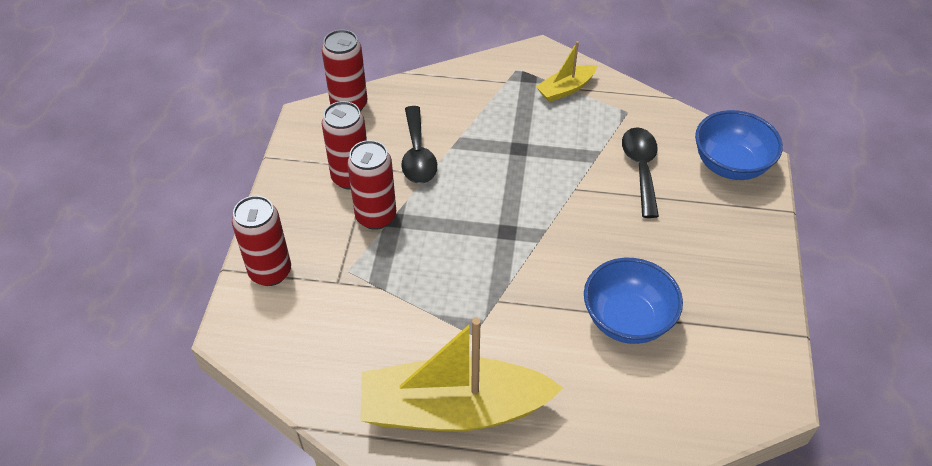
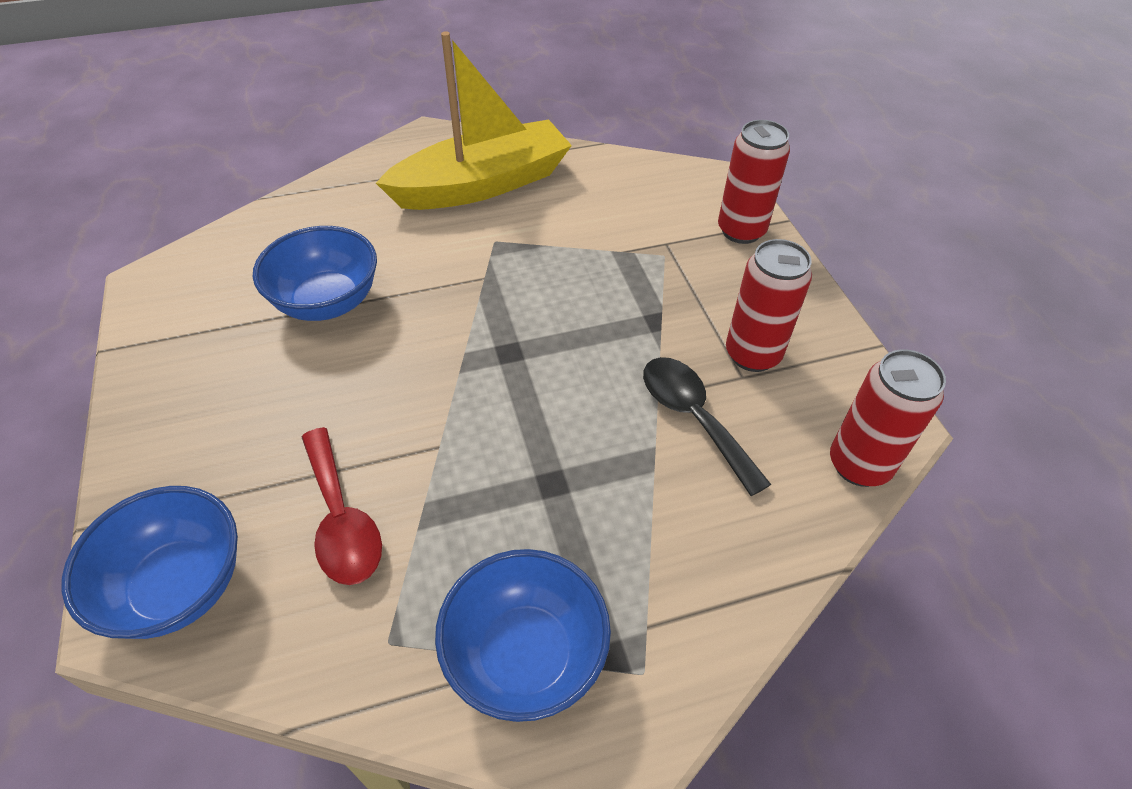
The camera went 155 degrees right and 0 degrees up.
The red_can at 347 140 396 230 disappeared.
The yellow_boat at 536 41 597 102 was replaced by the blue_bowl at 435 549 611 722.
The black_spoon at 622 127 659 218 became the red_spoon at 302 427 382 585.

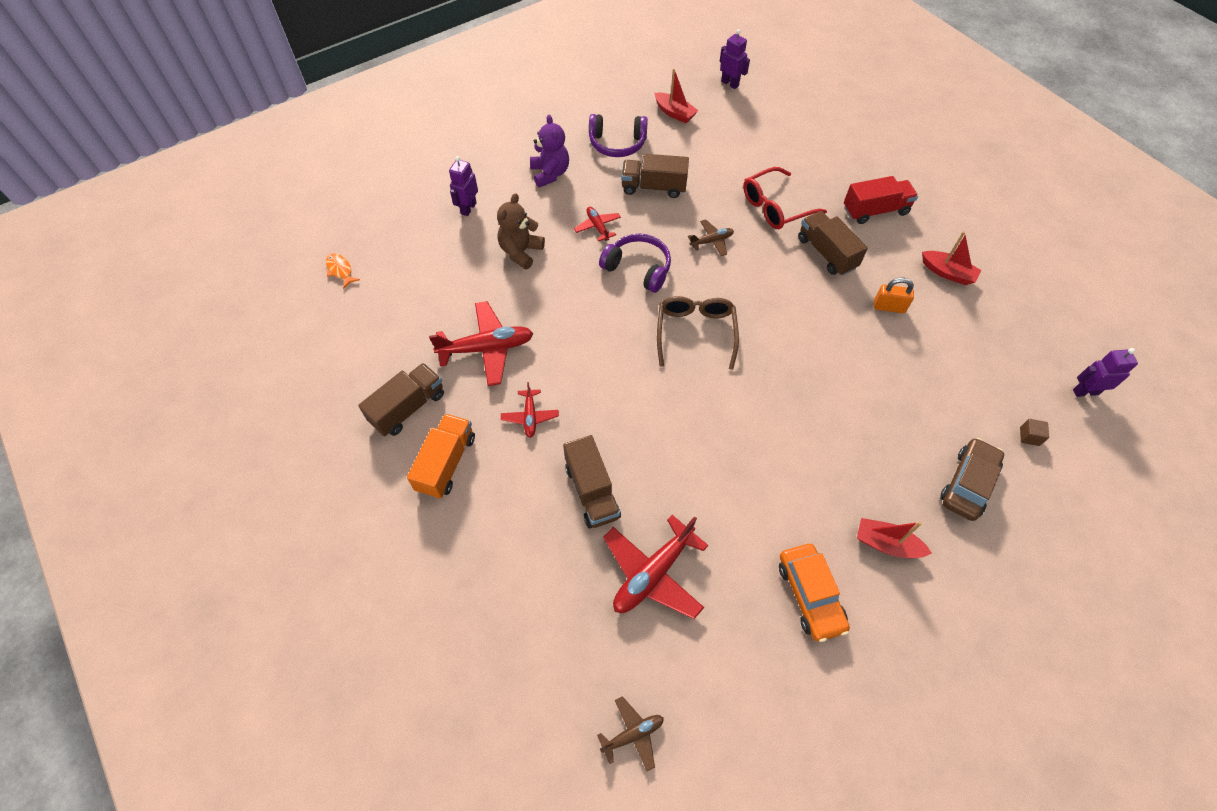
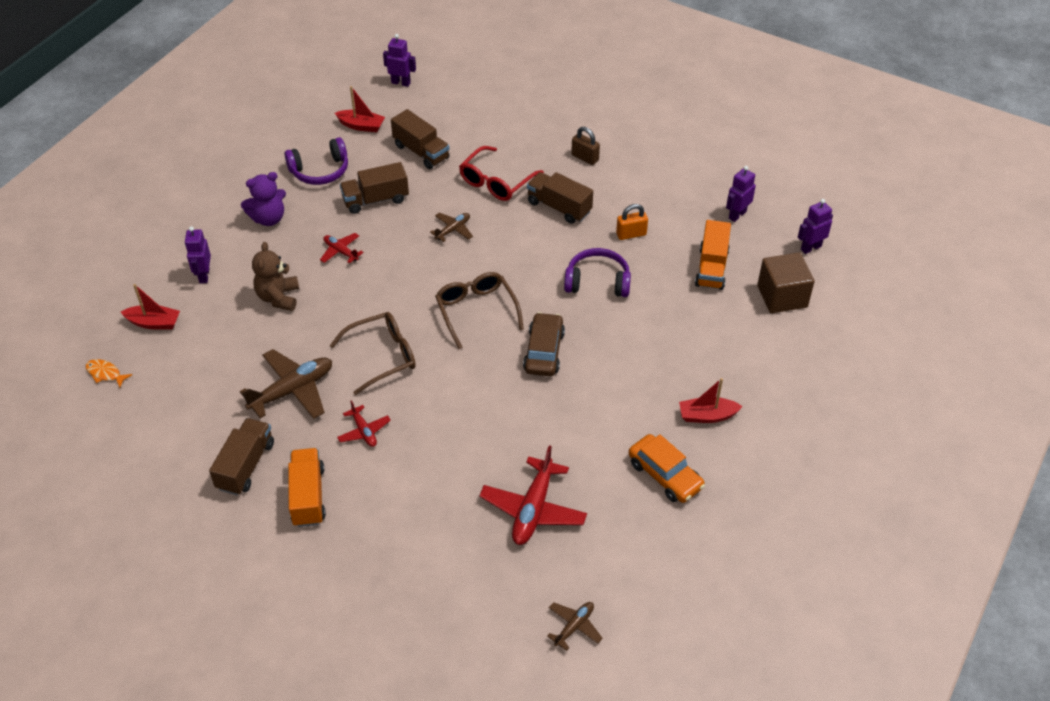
The camera went 25 degrees left and 10 degrees down.
The brown_glasses at 330 312 416 395 appeared.
The orange_truck at 695 220 731 290 appeared.
The purple_robot at 726 166 756 222 appeared.
The brown_truck moved from 563 435 621 528 to 391 109 450 169.
The purple_headphones moved from 599 233 671 293 to 564 248 631 297.
The red_boat moved from 922 231 981 285 to 121 284 180 329.
The brown_car moved from 940 438 1004 521 to 523 312 565 376.
The red_truck at 844 176 918 224 was replaced by the brown_padlock at 571 127 600 165.
The red_plane at 429 301 533 386 became the brown_plane at 240 349 332 419.
The purple_teddy_bear at 530 115 569 187 turned 105 degrees clockwise.
The brown_cube at 1020 419 1049 446 changed to 2.50 times the size.

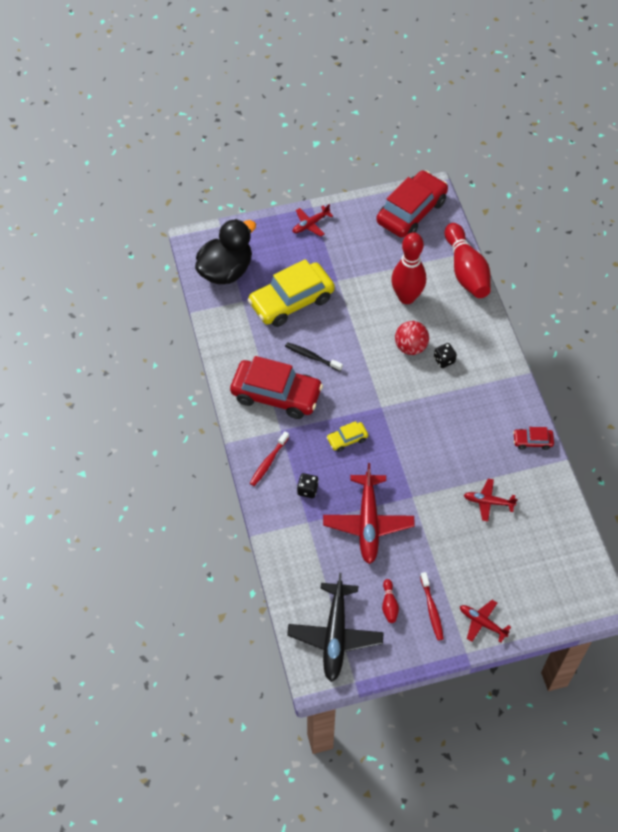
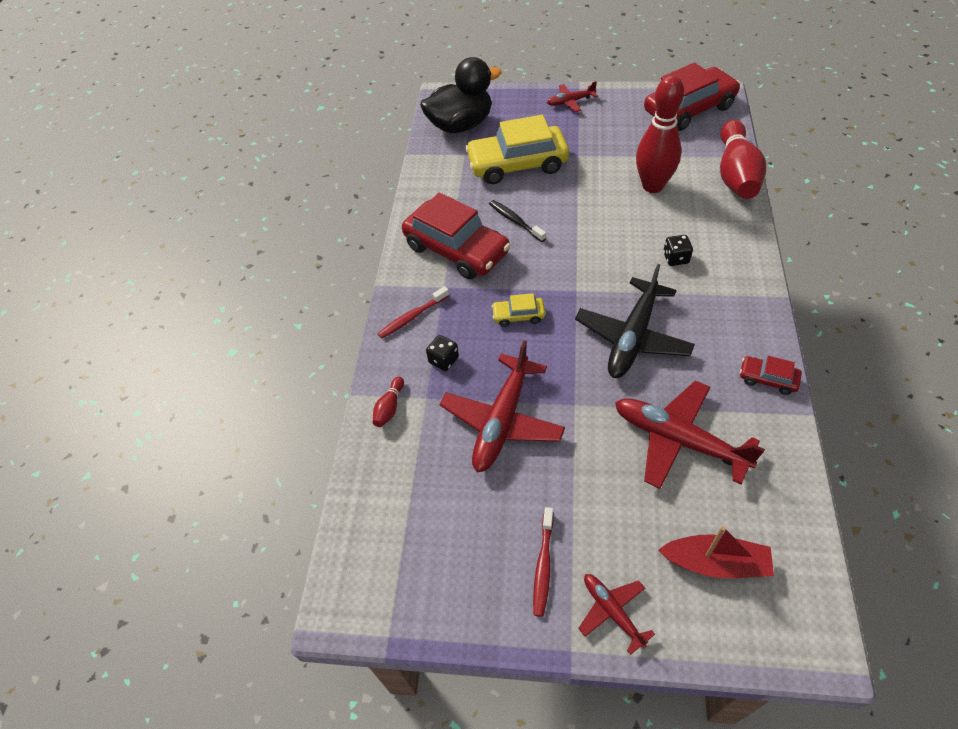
The camera went 25 degrees right and 5 degrees down.
The red_ball at 395 321 429 355 disappeared.
The red_boat at 658 526 774 578 appeared.
The black_plane moved from 287 573 384 682 to 575 264 695 378.
The red_bowling_pin moved from 382 579 399 623 to 373 377 404 427.
The red_plane at 464 479 518 521 changed to 1.89 times the size.

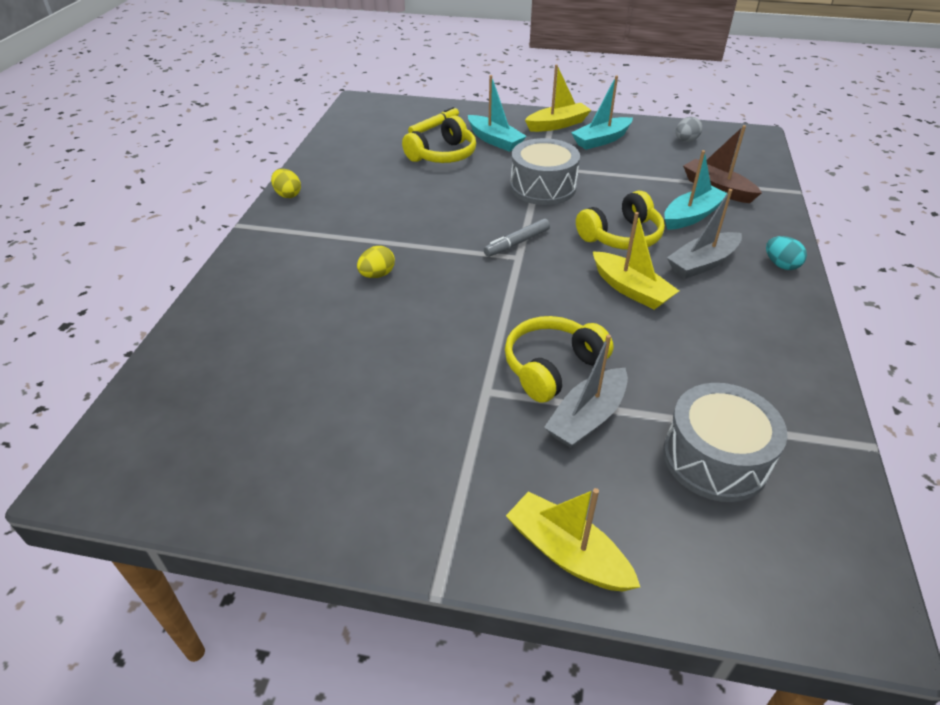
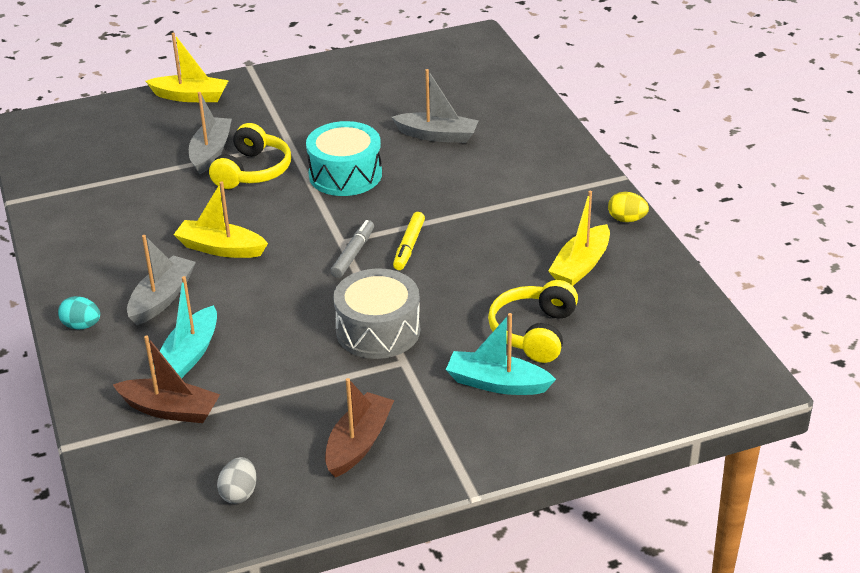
The camera went 150 degrees right and 5 degrees down.
The yellow_egg at 357 246 395 278 disappeared.
The yellow_headphones at 576 191 665 250 disappeared.
The grey_drum at 663 383 788 502 disappeared.
The turquoise_drum at 306 121 382 196 appeared.
The grey_boat at 392 69 479 143 appeared.
The yellow_marker moved from 408 107 459 133 to 393 212 425 270.
The yellow_boat moved from 525 65 591 132 to 548 191 610 286.
The turquoise_boat at 571 75 633 150 became the brown_boat at 325 378 394 478.

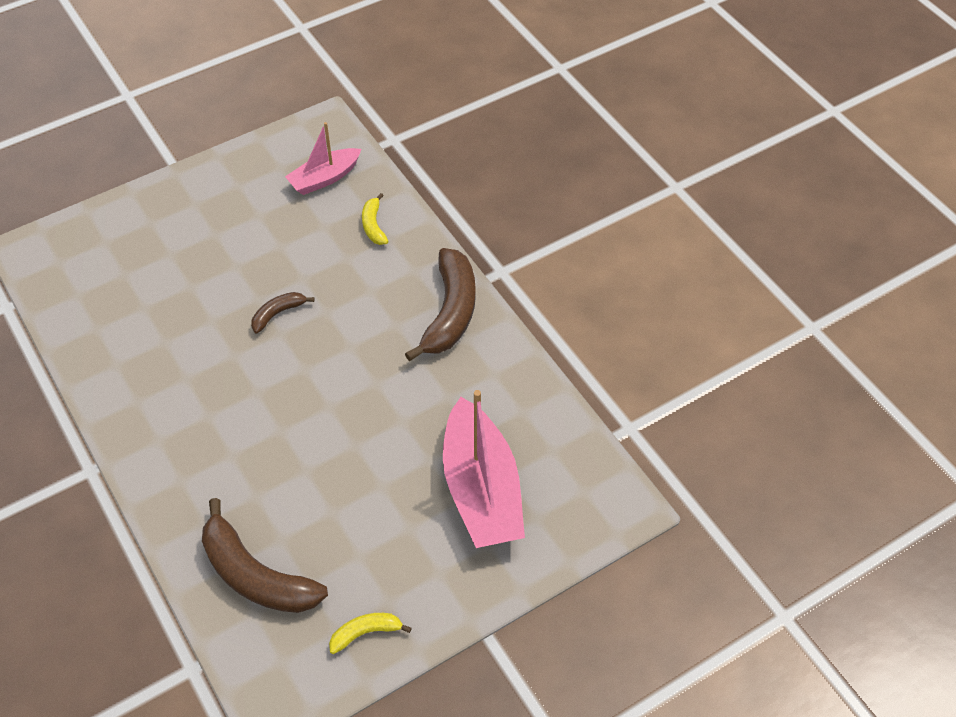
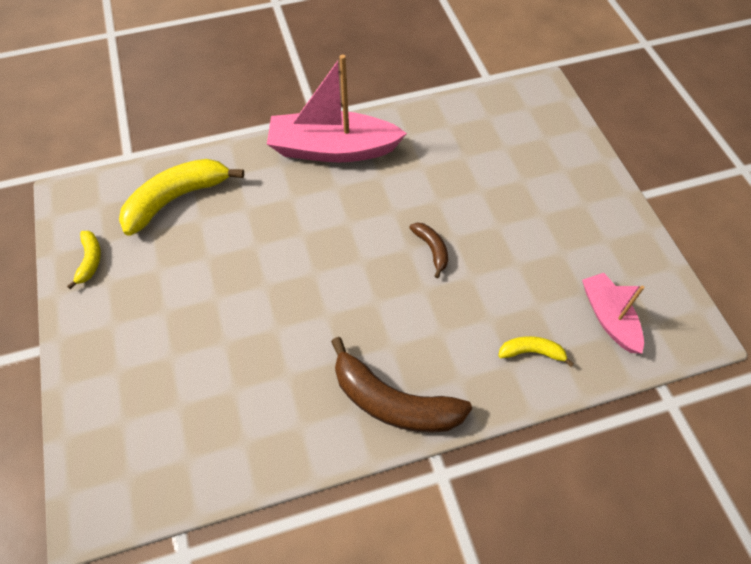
The camera went 105 degrees right and 5 degrees up.
The pink_boat moved from 443 390 525 548 to 267 54 407 162.
The brown_banana at 202 498 328 613 became the yellow_banana at 119 159 244 236.

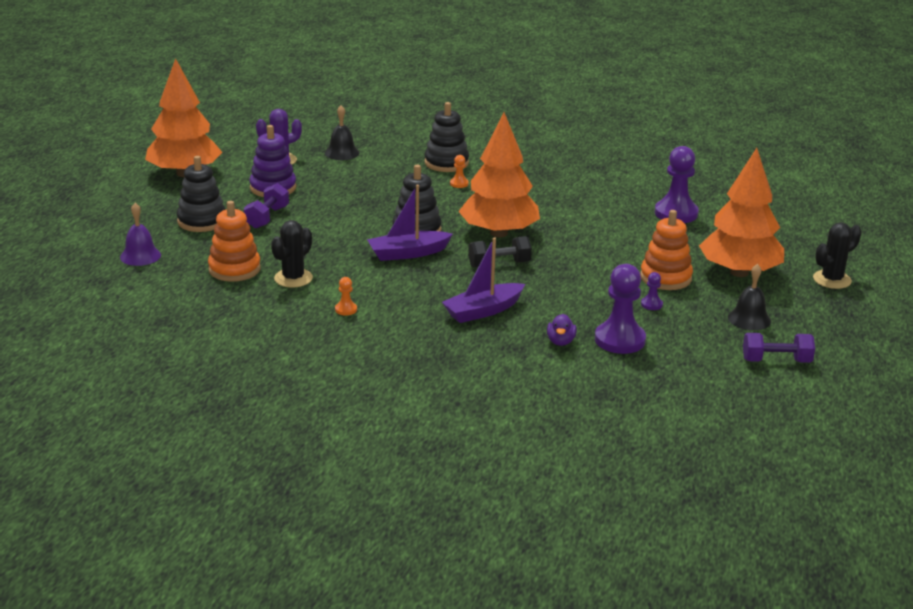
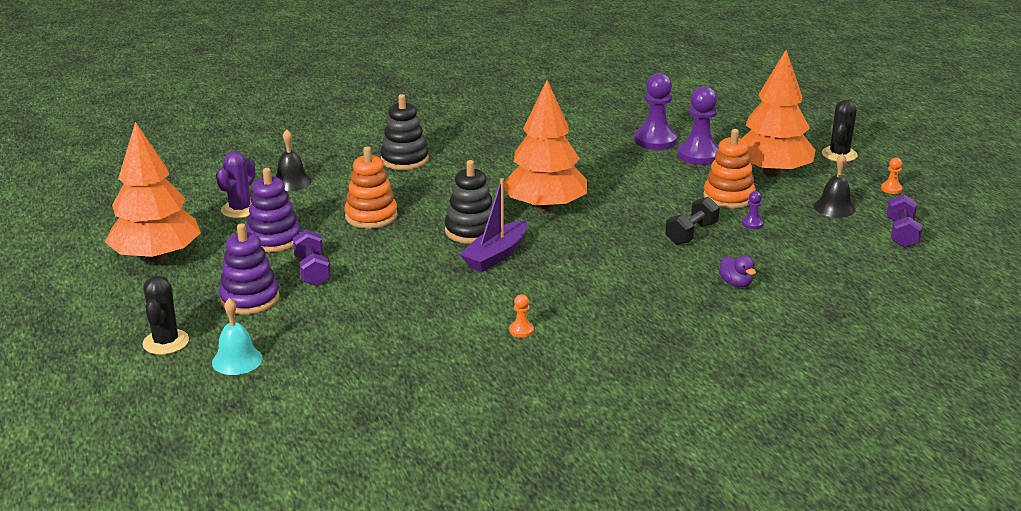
The camera went 35 degrees left and 0 degrees up.
The purple_boat at 442 238 525 323 disappeared.
The orange_stacking_toy moved from 208 201 261 282 to 345 146 398 229.
The black_cactus moved from 271 220 313 287 to 143 276 189 355.
The orange_pawn moved from 450 155 469 188 to 881 158 902 194.
The black_dumbbell moved from 468 236 532 268 to 665 197 720 245.
The purple_pawn moved from 595 264 646 354 to 677 86 719 165.
The purple_bell at 120 203 161 266 became the turquoise_bell at 212 298 263 375.
The black_stacking_toy at 177 156 226 232 became the purple_stacking_toy at 219 223 280 315.
The purple_dumbbell at 743 333 815 363 turned 45 degrees counterclockwise.

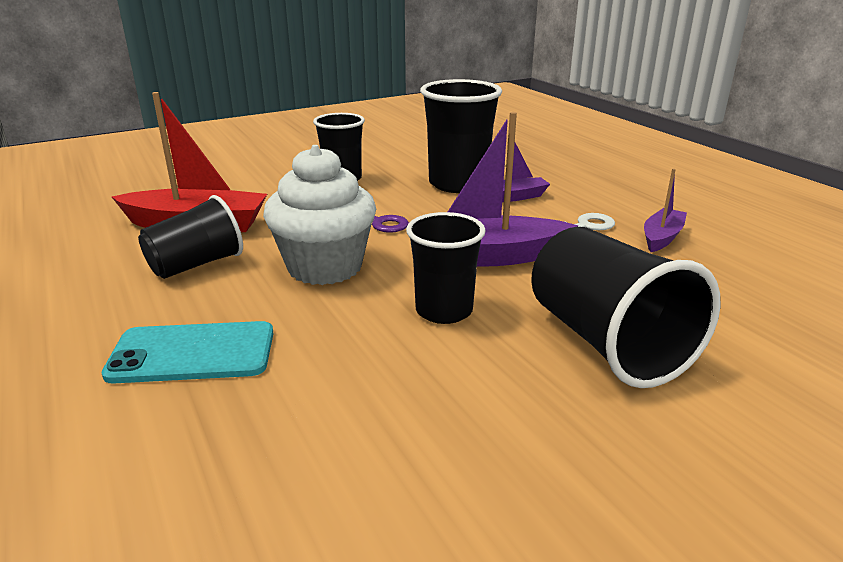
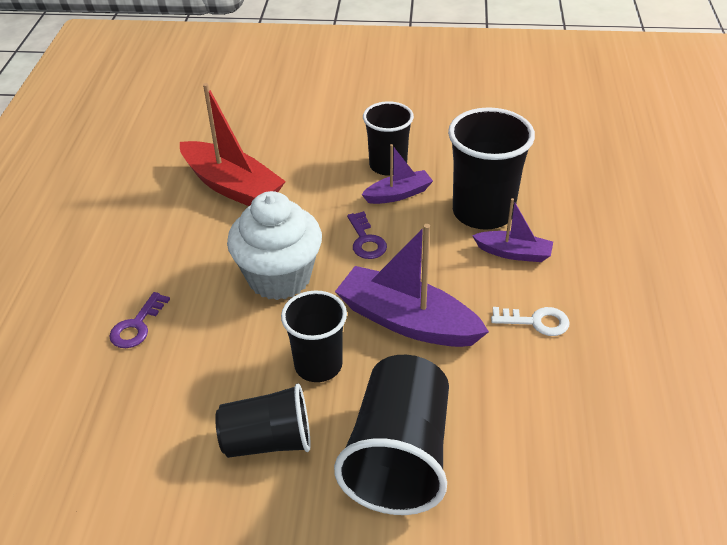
The camera went 35 degrees right and 15 degrees up.
The black_cup moved from 138 195 243 279 to 215 384 311 458.
The purple_boat moved from 644 168 687 252 to 362 144 433 204.
The turquoise_phone at 102 321 274 384 was replaced by the purple_key at 109 292 170 348.

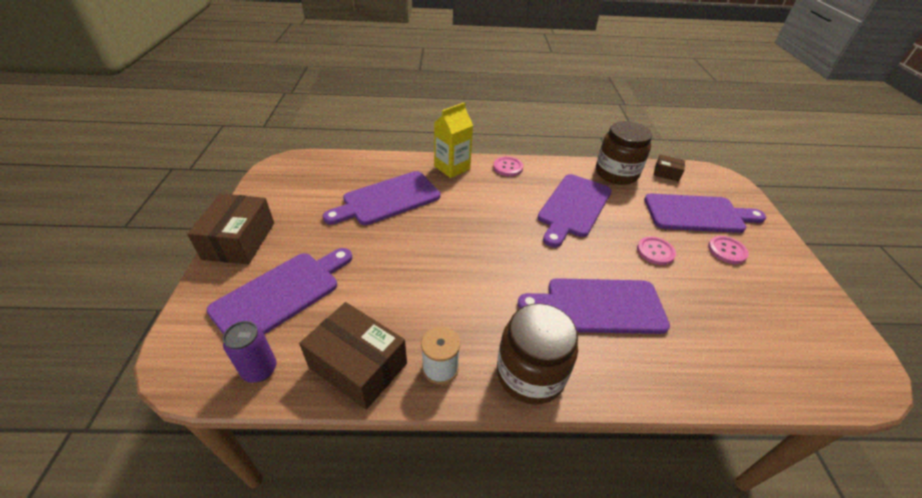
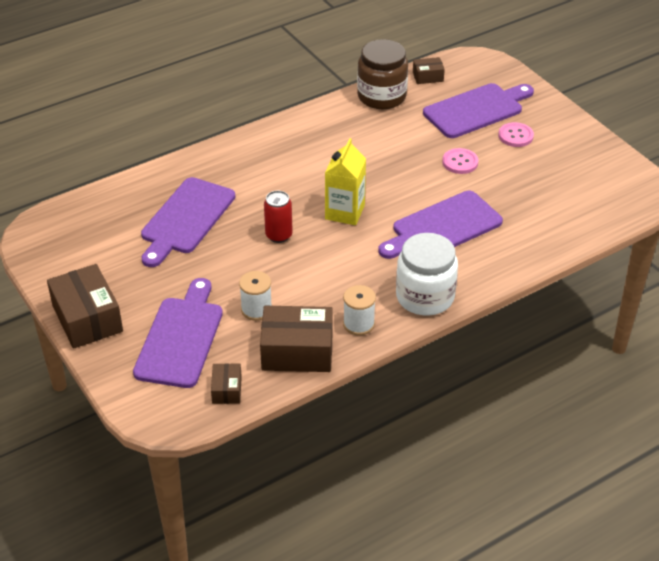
The camera went 30 degrees left and 0 degrees up.
The pink_button at 493 157 523 176 disappeared.
The purple_cutting_board at 538 174 612 247 disappeared.
The white_spool at 239 271 272 321 appeared.
The red_can at 264 191 293 243 appeared.
The yellow_carton moved from 434 102 473 178 to 325 138 366 225.
The purple_can at 223 321 276 383 was replaced by the brown_box at 211 363 242 404.
The brown_jar at 497 303 578 405 became the white_jar at 396 233 458 315.

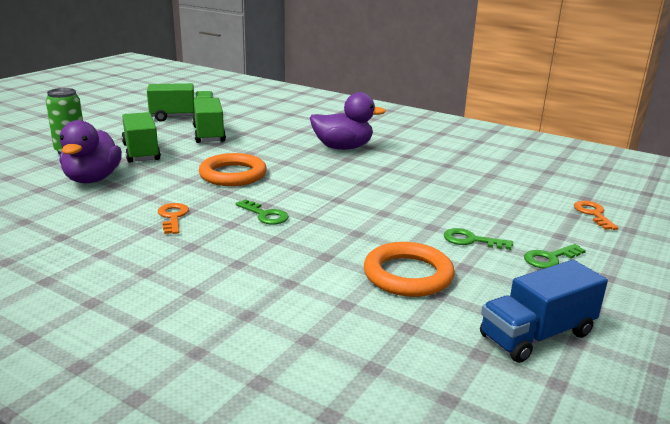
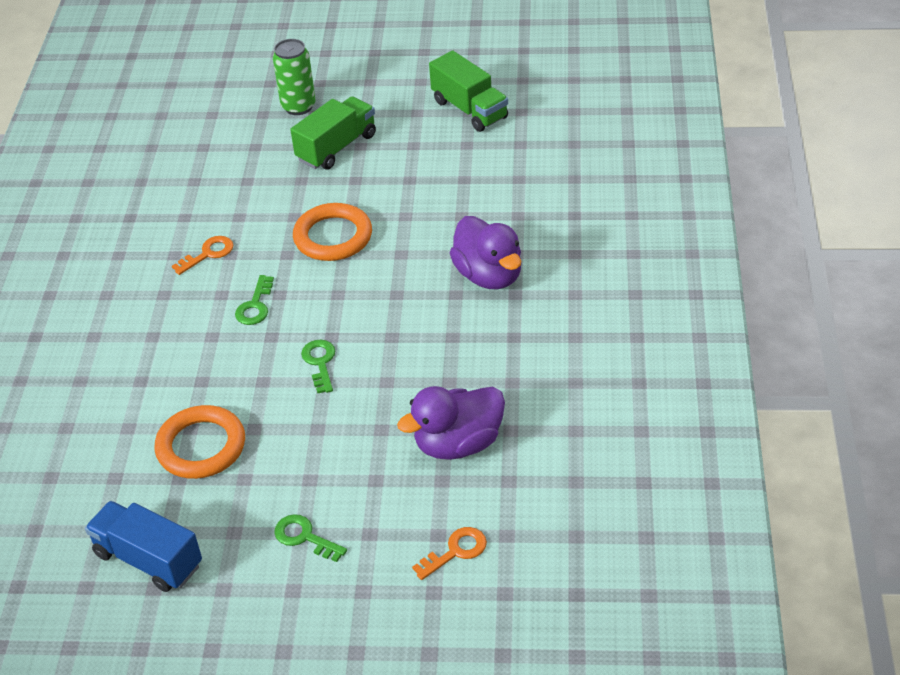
The camera went 65 degrees right and 20 degrees up.
The green_truck at 192 98 226 143 disappeared.
The purple_duck moved from 59 120 122 183 to 397 386 505 460.
The green_key moved from 444 228 513 250 to 301 340 335 393.

